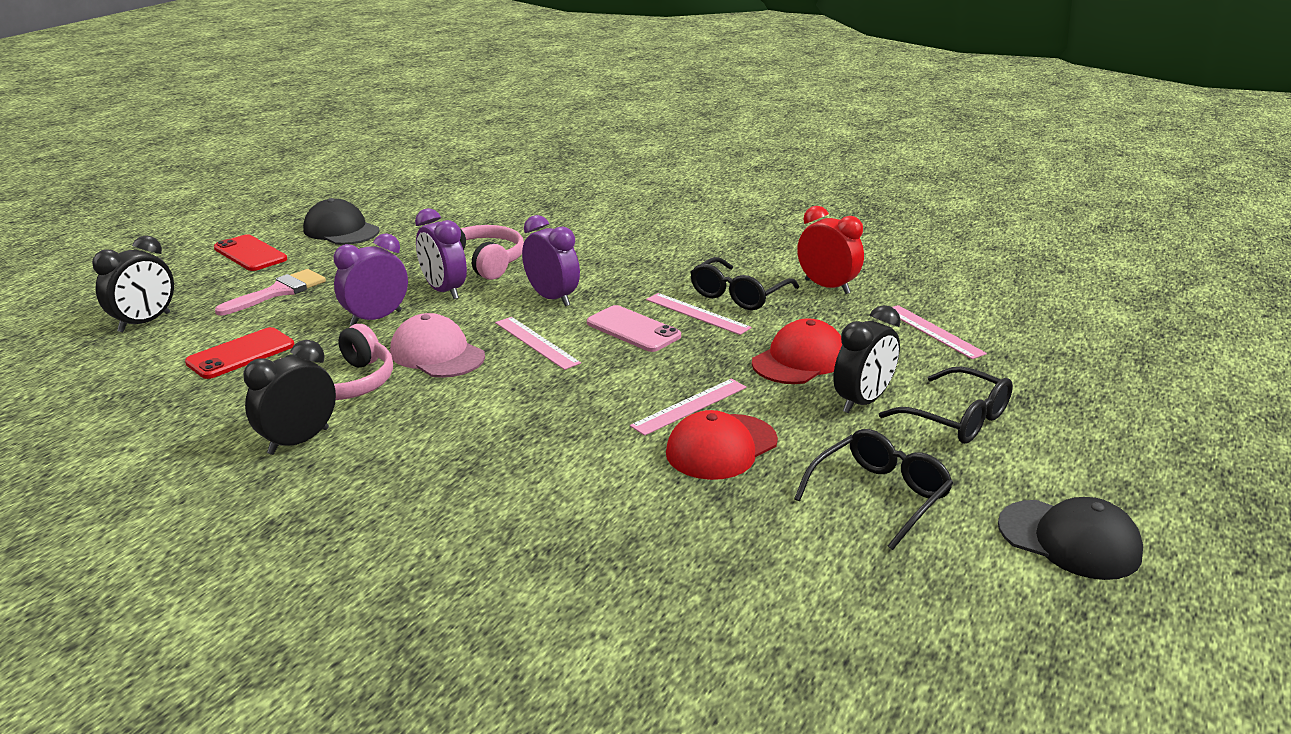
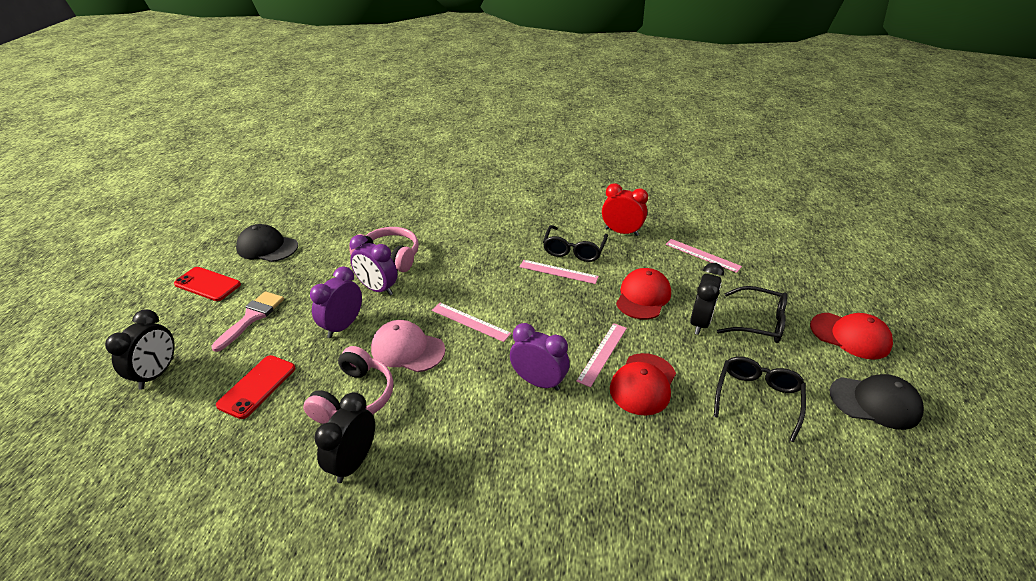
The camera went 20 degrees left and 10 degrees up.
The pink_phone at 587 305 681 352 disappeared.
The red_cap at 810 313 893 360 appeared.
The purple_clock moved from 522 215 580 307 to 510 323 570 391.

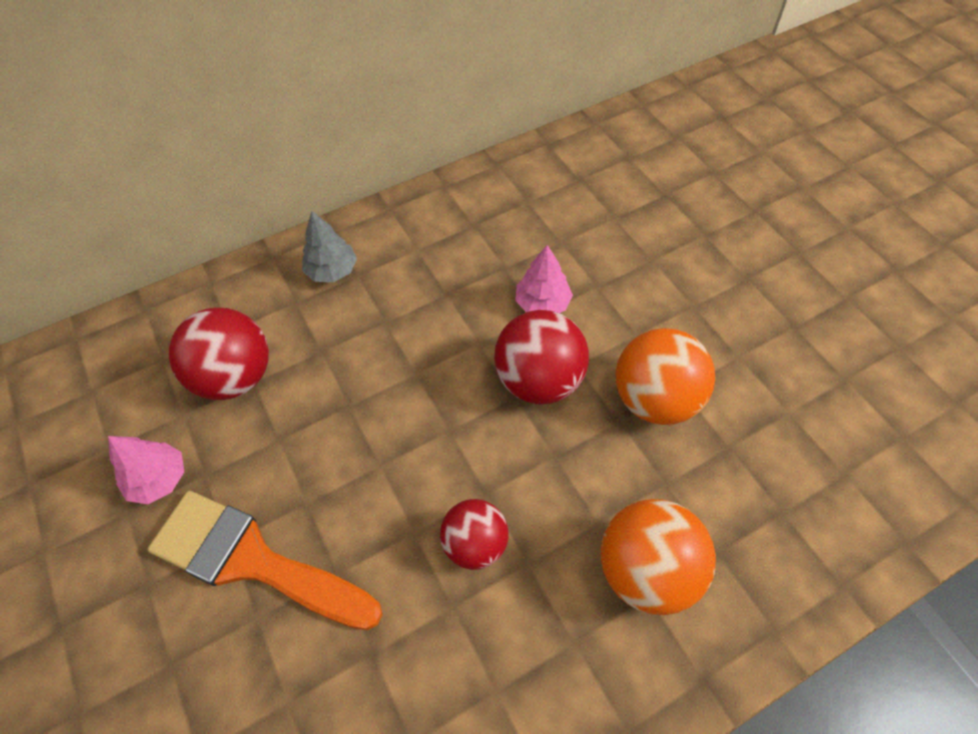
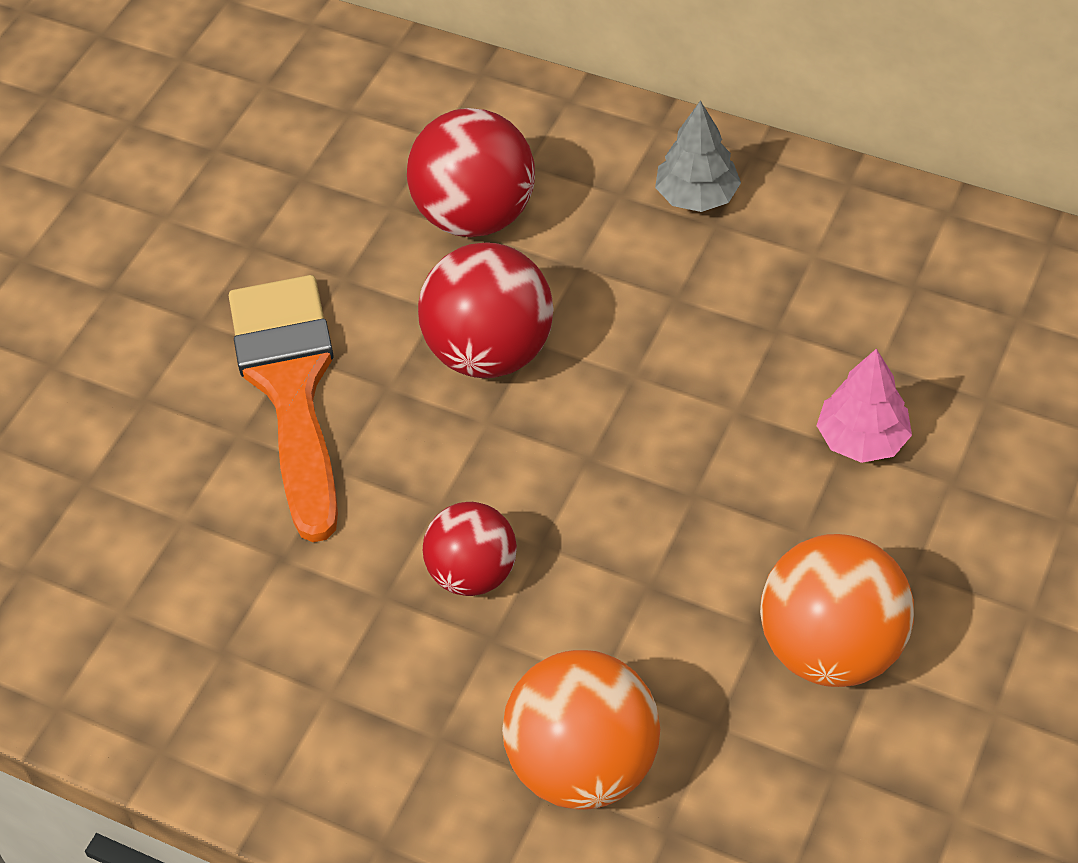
The camera went 55 degrees right and 5 degrees down.
The pink_tree at 108 436 184 504 disappeared.
The red_ball moved from 494 310 589 404 to 418 242 554 378.

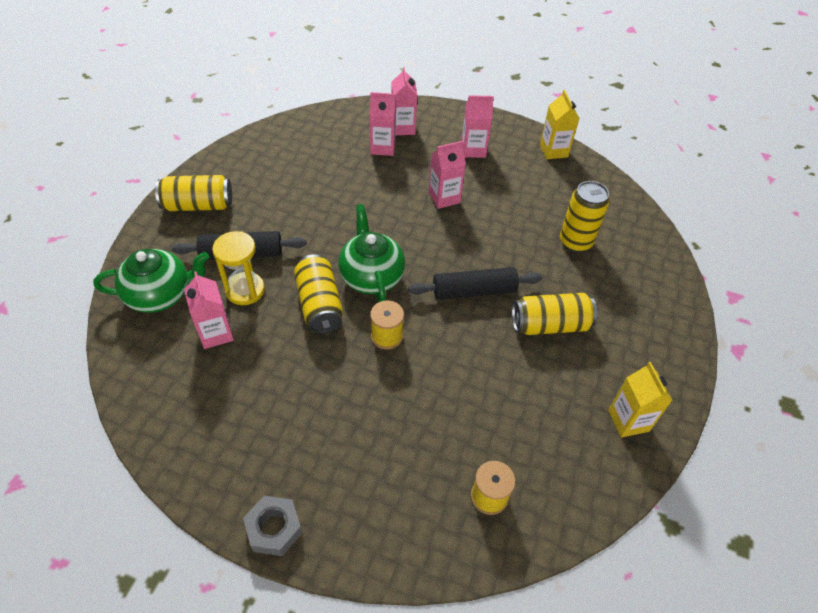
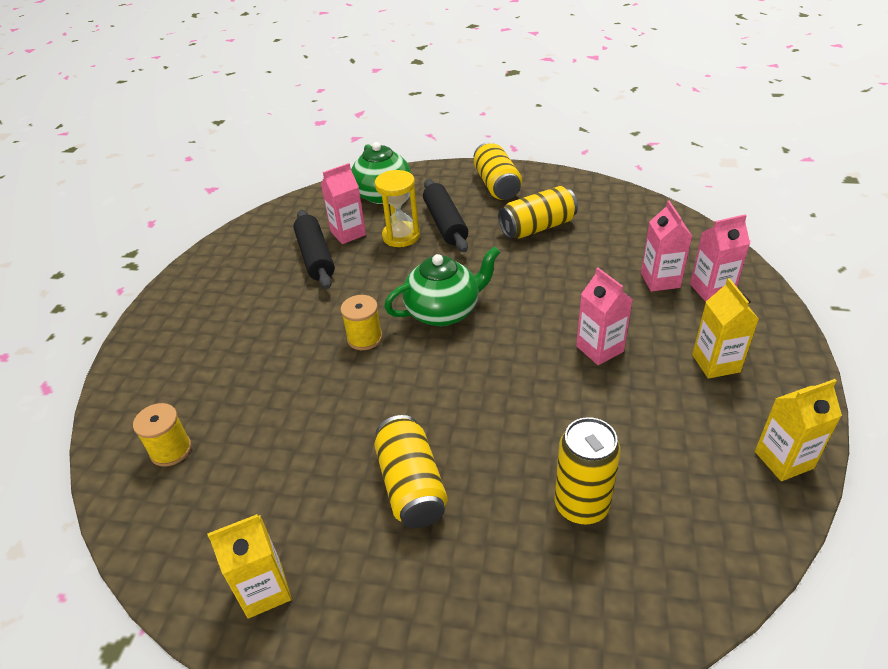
The camera went 85 degrees right and 10 degrees down.
The grey_nut at 243 496 303 556 disappeared.
The yellow_can moved from 294 254 343 333 to 498 186 578 239.
The black_rolling_pin moved from 408 267 542 300 to 293 209 335 289.
The pink_carton at 462 95 494 158 became the yellow_carton at 692 278 759 379.

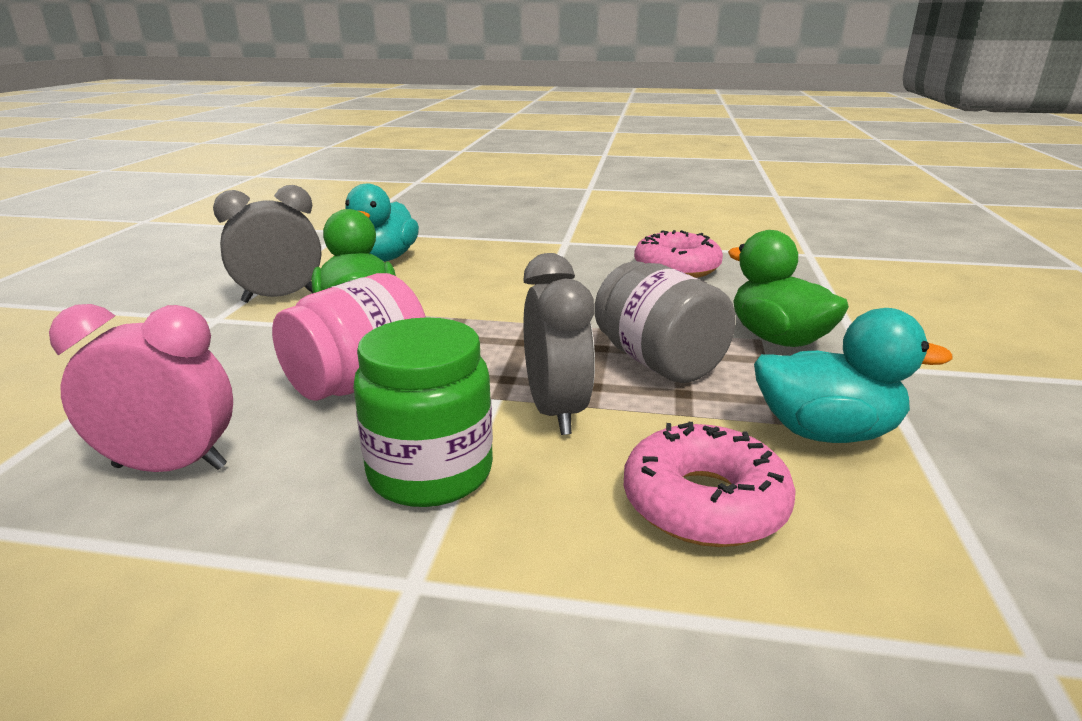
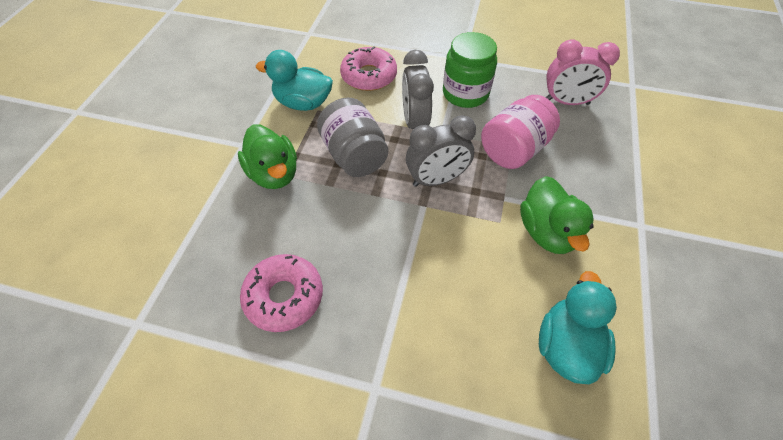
The camera went 175 degrees left and 30 degrees up.
The grey_clock moved from 213 185 321 303 to 406 115 476 187.

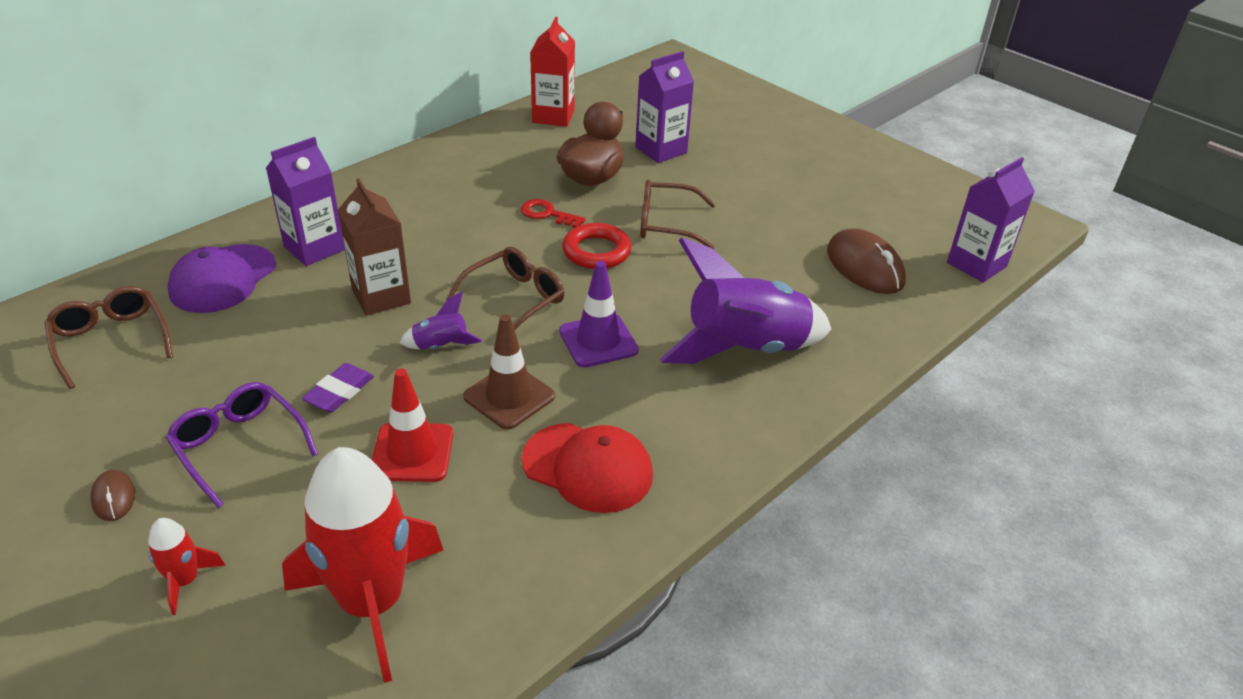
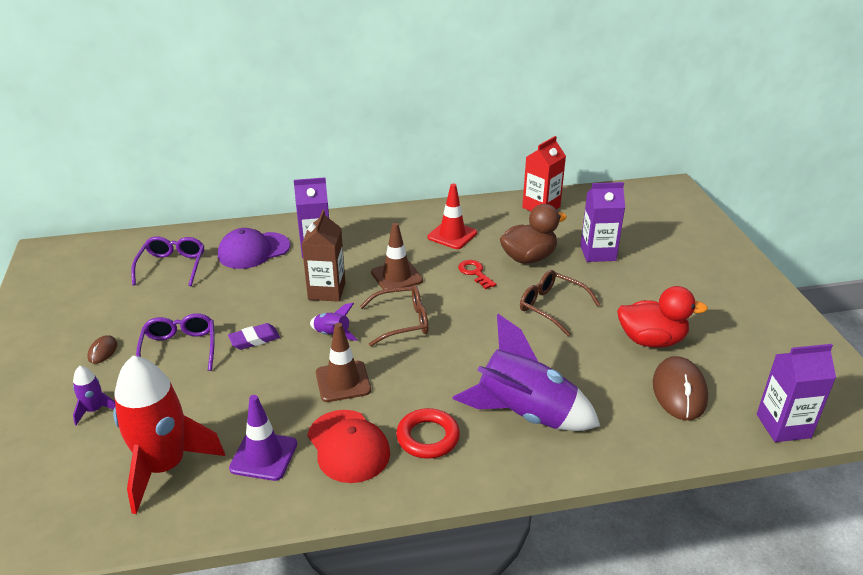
The camera went 35 degrees right and 5 degrees down.
The brown_traffic_cone at 371 223 423 290 appeared.
The red_duck at 617 286 708 348 appeared.
The red_traffic_cone moved from 372 369 453 482 to 428 184 477 249.
The purple_traffic_cone moved from 559 261 639 368 to 229 395 297 481.
The red_ring moved from 562 223 632 269 to 396 408 460 459.
The brown_glasses at 44 286 173 389 became the purple_glasses at 131 236 205 286.
The red_rocket at 148 518 226 615 became the purple_rocket at 73 366 116 425.

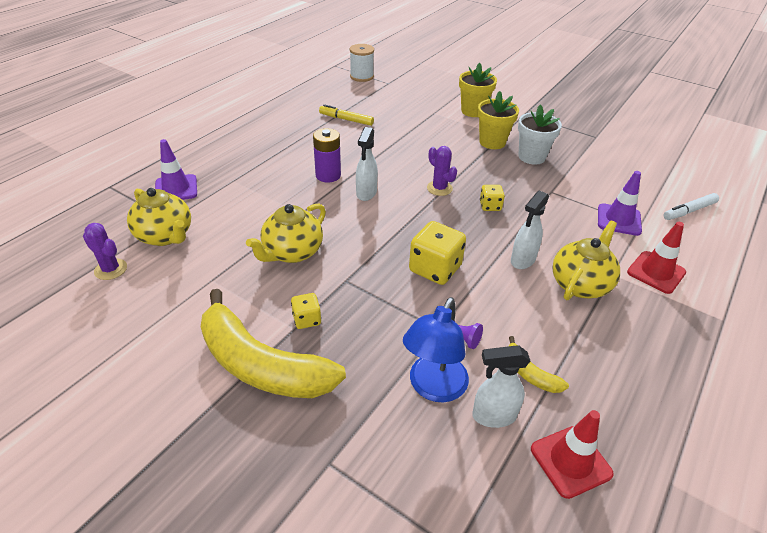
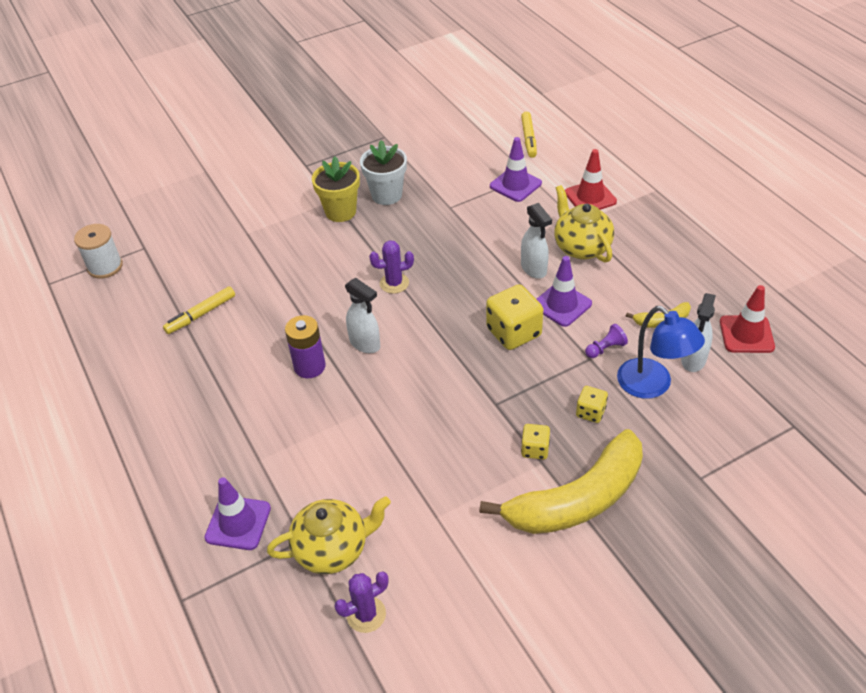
The camera went 60 degrees left and 5 degrees up.
The yellow_teapot at 246 204 326 263 disappeared.
The yellow_flower_pot at 459 63 497 117 disappeared.
The purple_traffic_cone at 536 256 592 327 appeared.
The yellow_dice moved from 480 185 505 211 to 576 386 608 423.
The white_marker at 663 193 719 220 became the yellow_marker at 521 112 537 158.

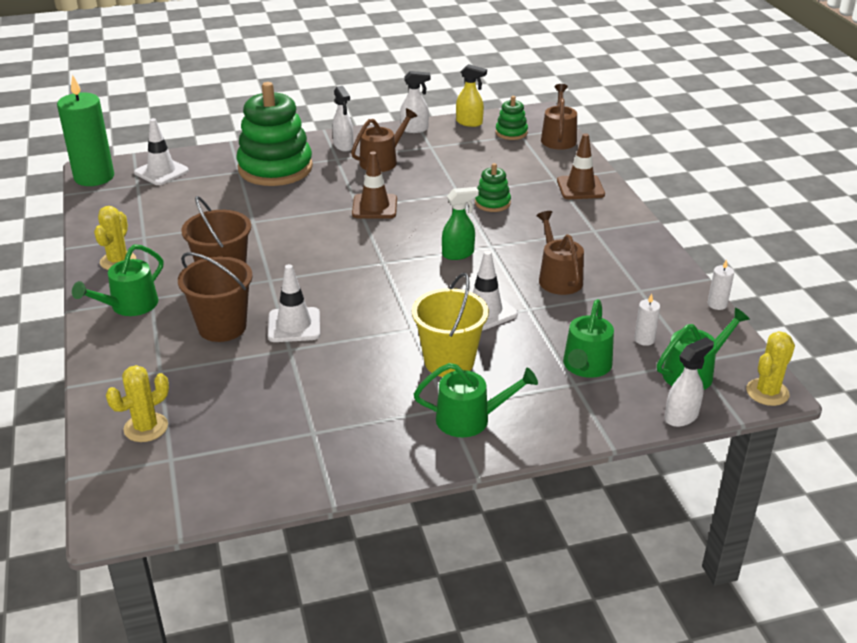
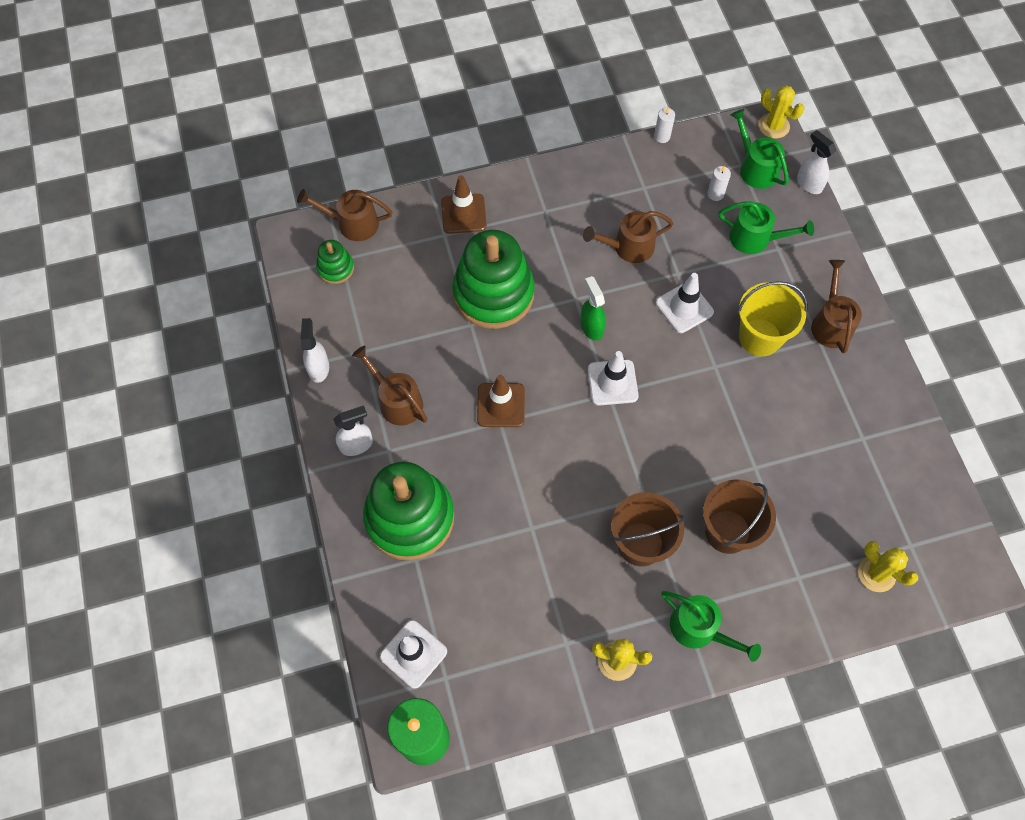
The camera went 90 degrees left and 30 degrees up.
The yellow_spray_bottle at 456 64 487 127 disappeared.
The white_traffic_cone moved from 268 264 320 342 to 588 351 639 406.
The green_watering_can at 414 363 538 437 became the brown_watering_can at 811 260 862 353.
The green_stacking_toy at 475 163 511 212 changed to 2.18 times the size.

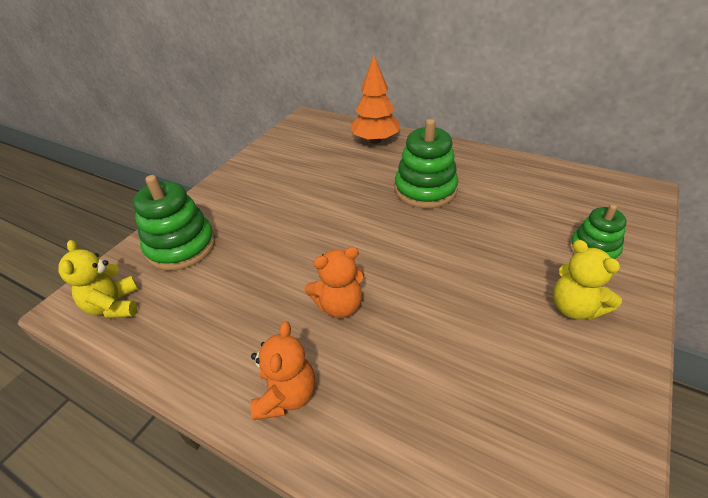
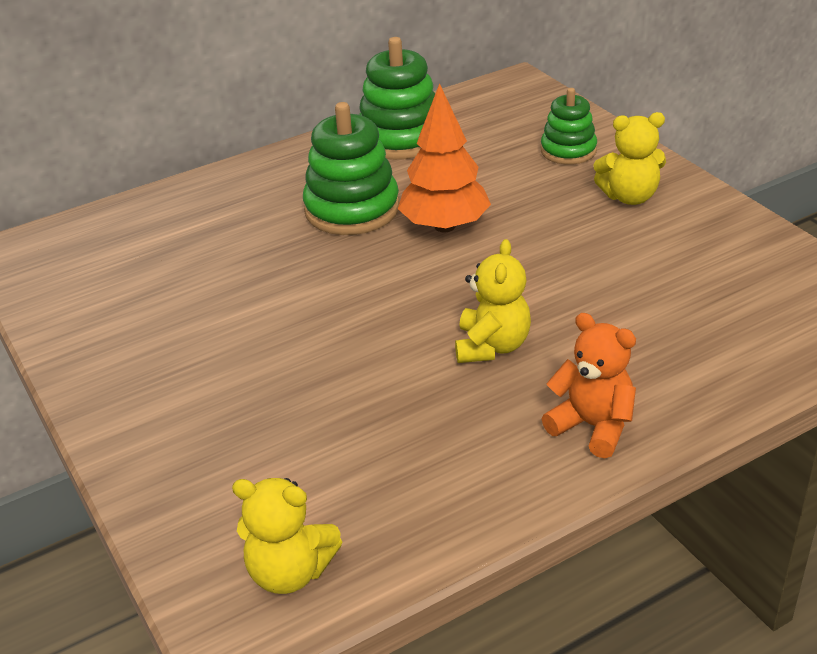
The camera went 60 degrees left and 5 degrees down.
The green_stacking_toy moved from 133 175 215 271 to 359 37 435 160.
The orange_tree moved from 350 55 400 144 to 398 83 491 232.
The orange_teddy_bear at 305 247 364 318 became the yellow_teddy_bear at 455 239 531 363.

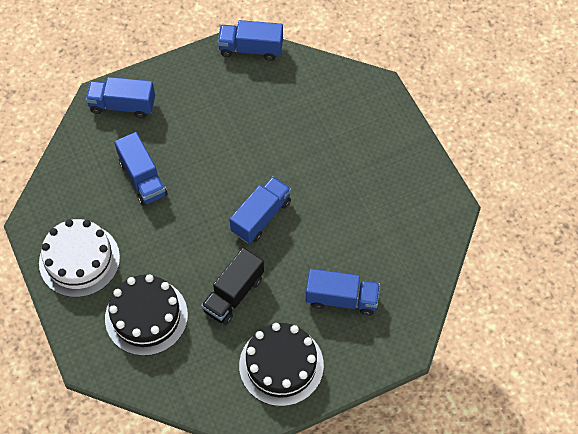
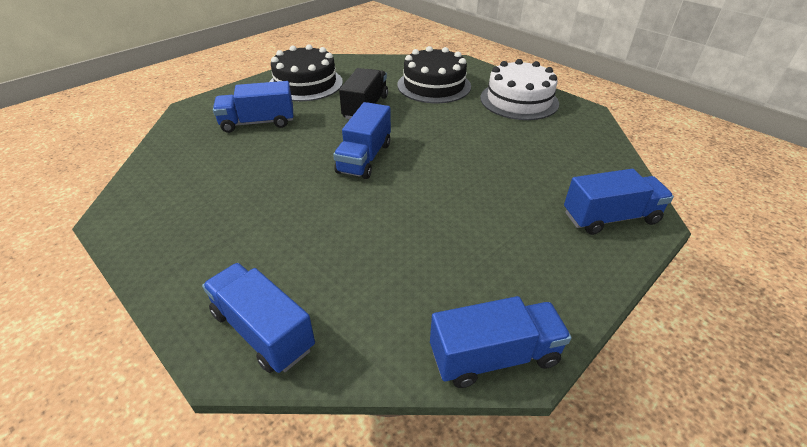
The camera went 160 degrees right and 20 degrees down.
The blue_truck moved from 114 132 167 205 to 202 263 315 373.

